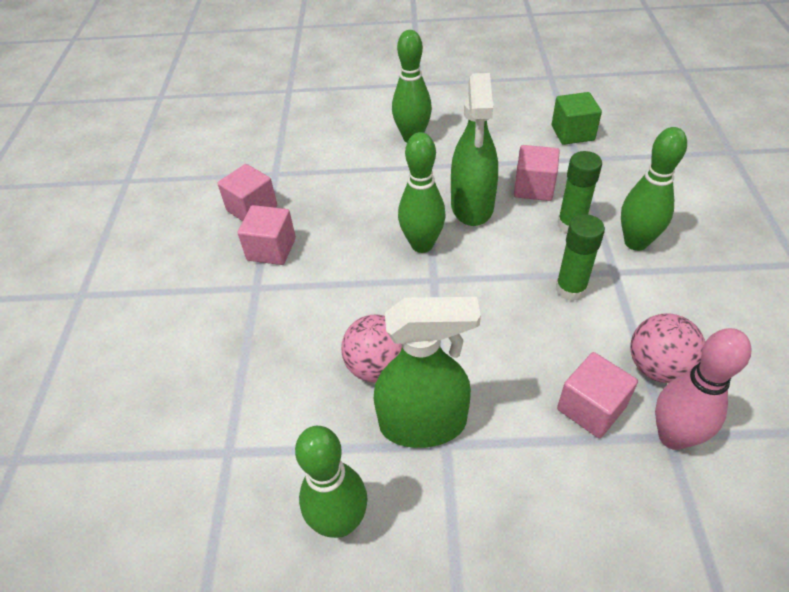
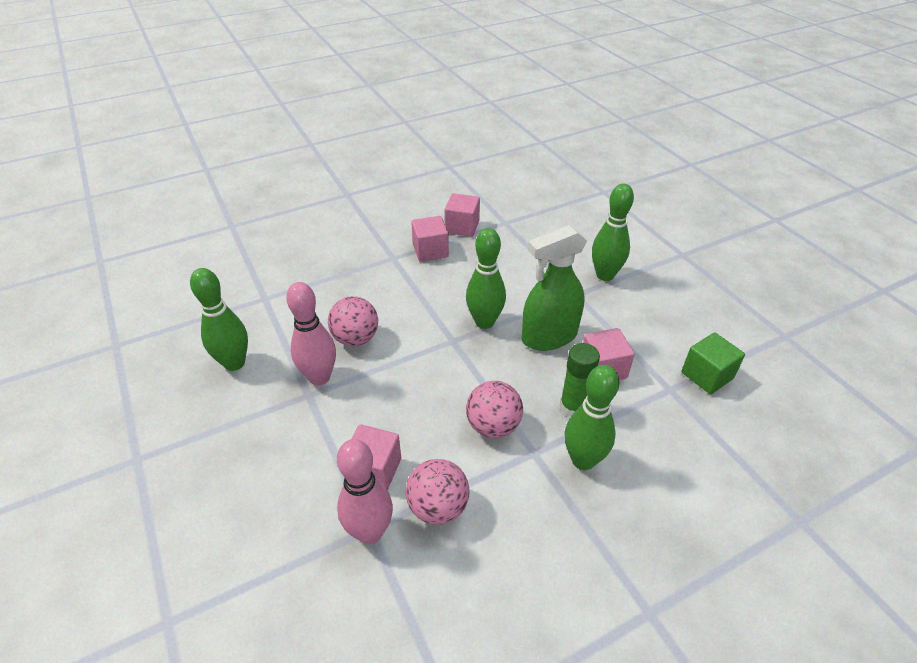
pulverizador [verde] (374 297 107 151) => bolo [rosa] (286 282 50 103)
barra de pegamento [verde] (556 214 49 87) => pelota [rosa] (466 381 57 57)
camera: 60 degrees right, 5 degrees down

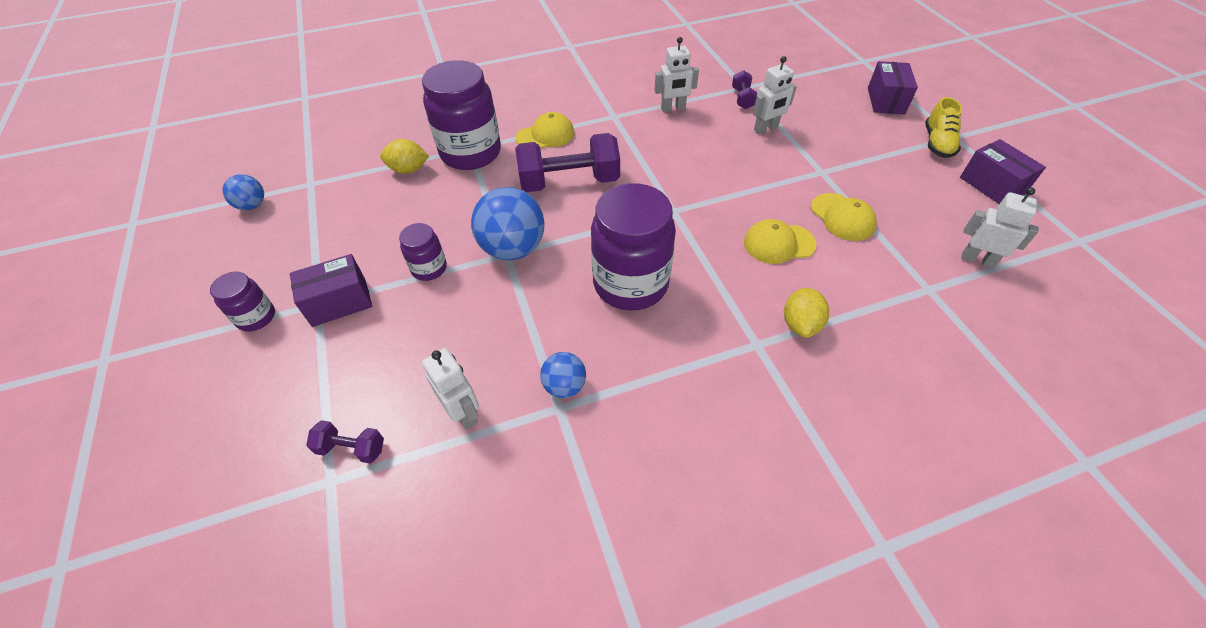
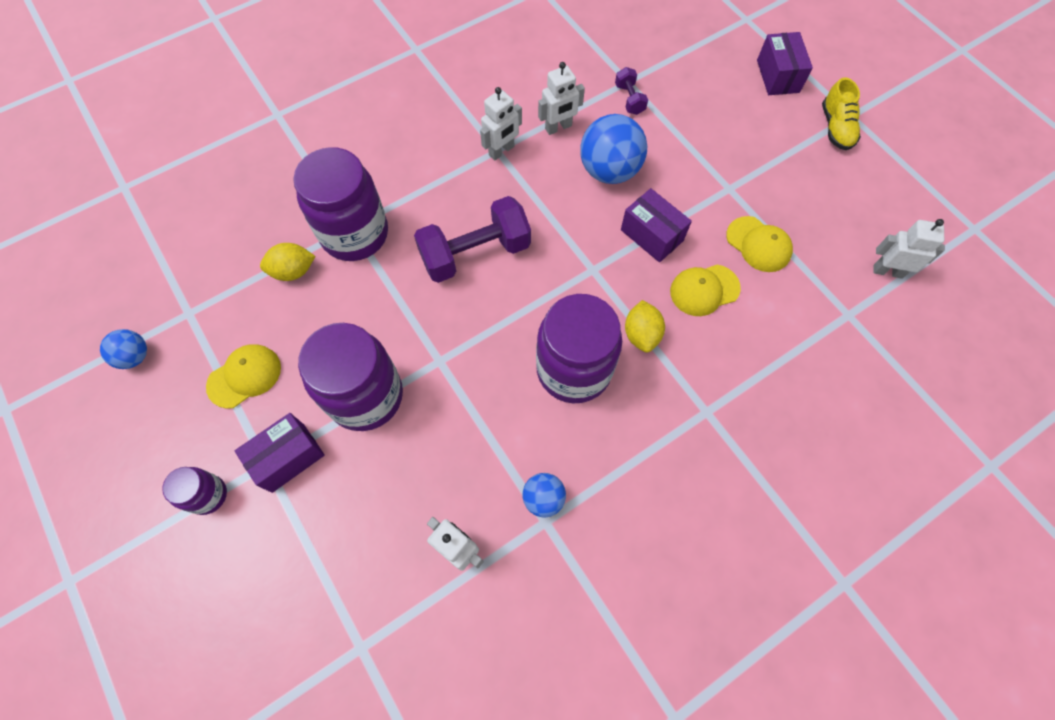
mancuerna [morado] (306 420 78 44) => nothing
pelota [azul] (471 187 73 73) => pelota [azul] (580 114 67 70), move
gorra [amarillo] (516 112 58 36) => gorra [amarillo] (206 345 75 64), move
robot [blanco] (753 56 44 78) => robot [blanco] (480 87 42 73), move
limón [amarillo] (784 288 45 50) => limón [amarillo] (625 300 40 52), move
caja [morado] (960 139 86 65) => caja [morado] (621 188 71 74), move
tarro [morado] (399 223 48 58) => tarro [morado] (298 323 105 108), x2.04
camera: 15 degrees left, 15 degrees up

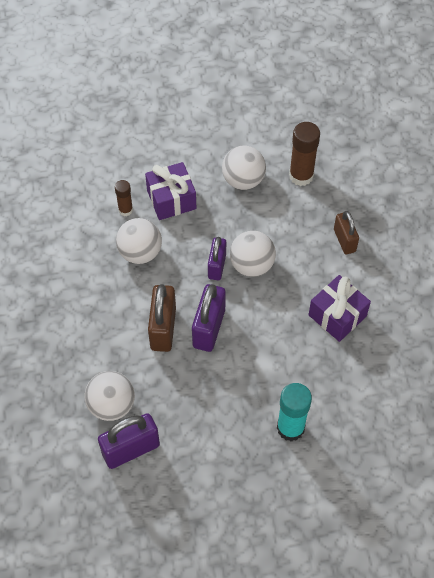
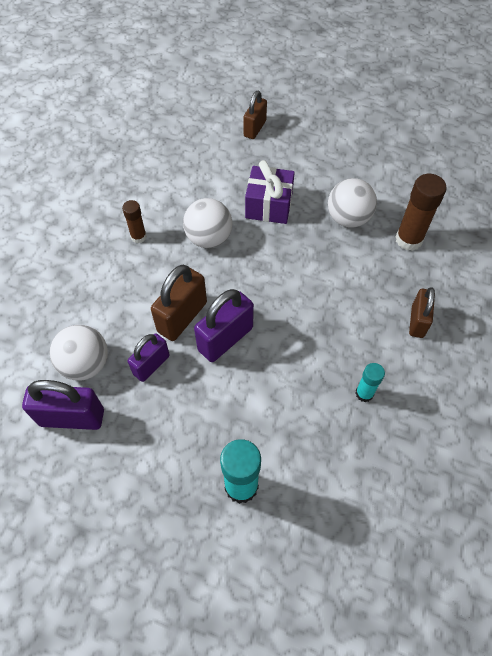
pelota [blanco] (230 231 46 46) => nothing
nothing => candado [marrón] (243 91 24 48)
barra de pegamento [marrón] (115 180 18 36) => barra de pegamento [marrón] (122 200 25 43), move
candado [morado] (208 237 18 43) => candado [morado] (128 334 42 48), move
regalo [morado] (309 275 62 67) => barra de pegamento [turquesa] (355 363 30 39)
camera: 30 degrees right, 0 degrees up

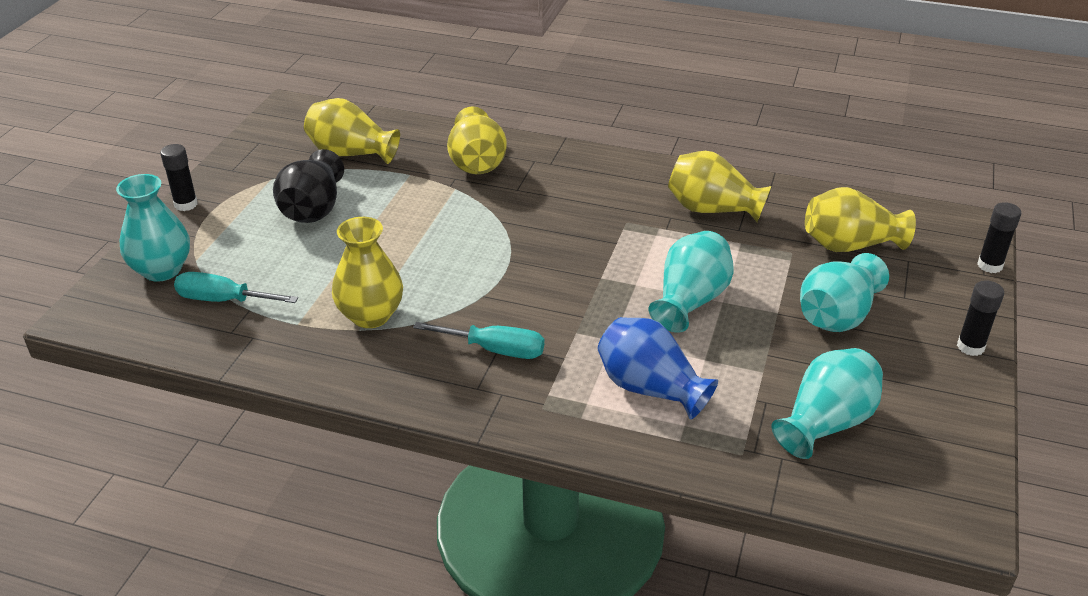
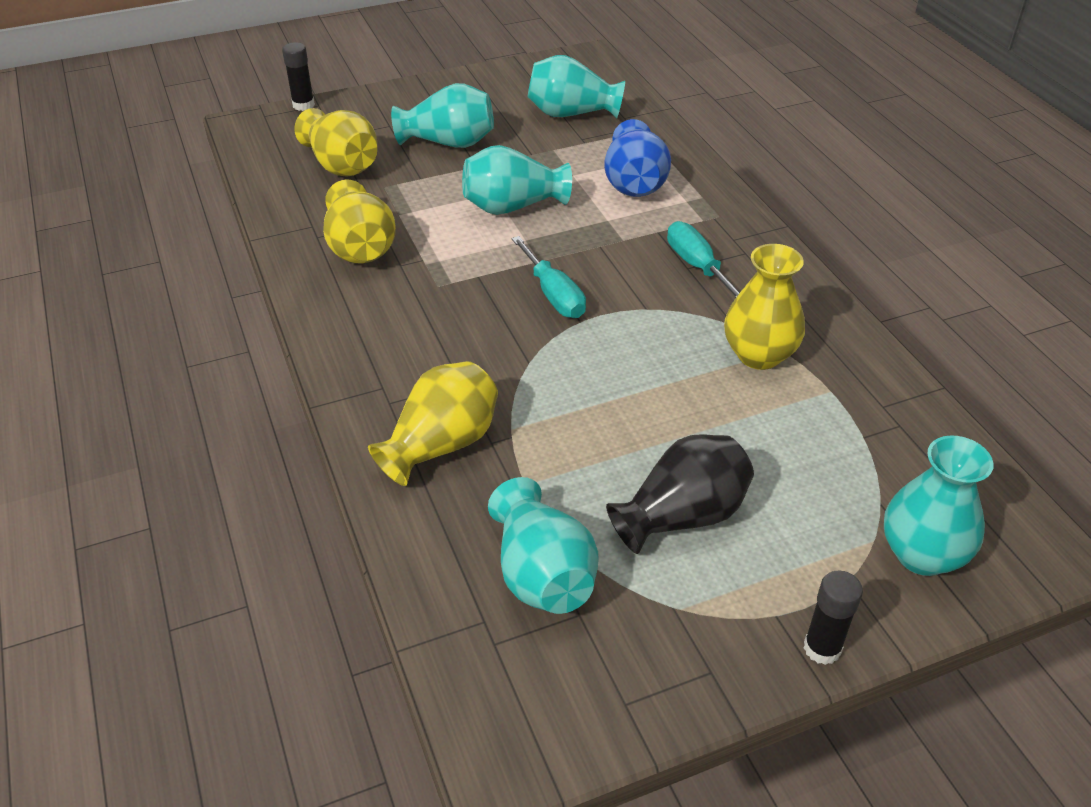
barra de pegamento [negro] (957 280 47 76) => nothing
destornillador [turquesa] (174 272 124 31) => destornillador [turquesa] (511 236 75 82), move
florero [amarillo] (304 98 96 66) => florero [turquesa] (488 477 111 137)
camera: 130 degrees left, 5 degrees up

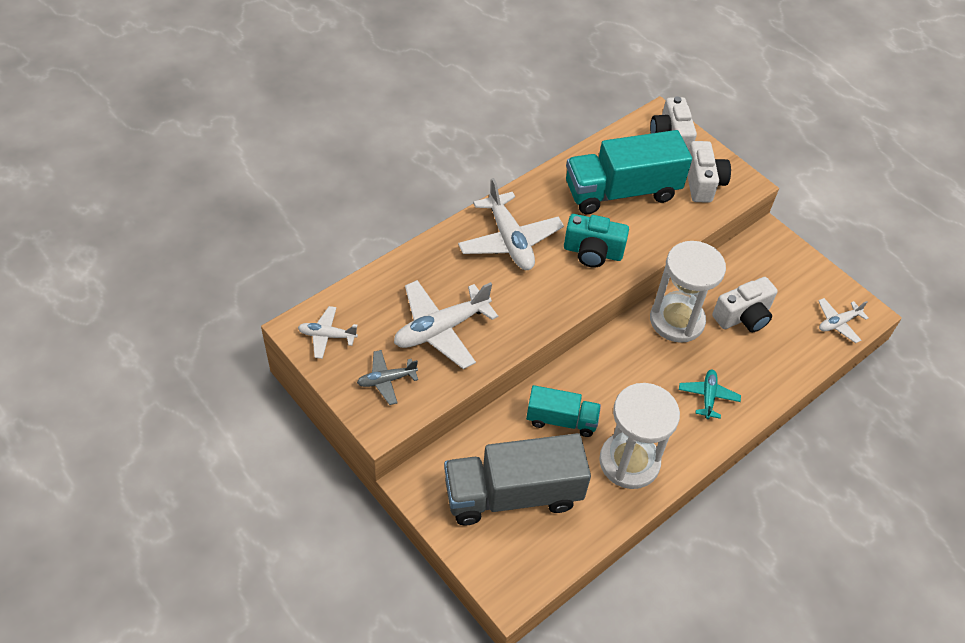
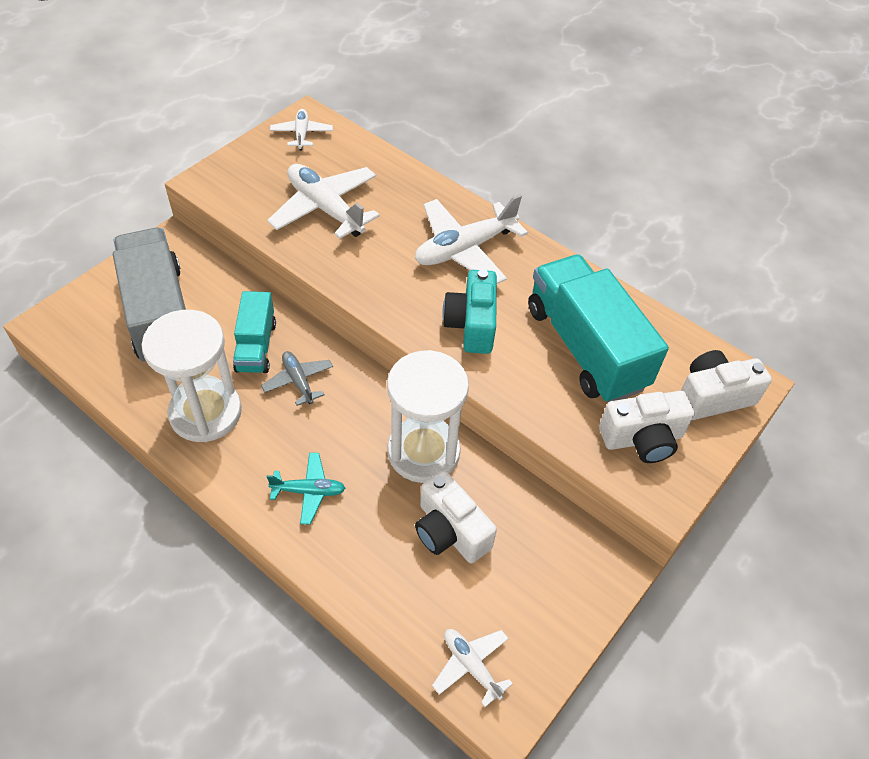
avión [gris] (357 350 61 55) => avión [gris] (261 351 72 55), move
camera: 80 degrees right, 0 degrees up

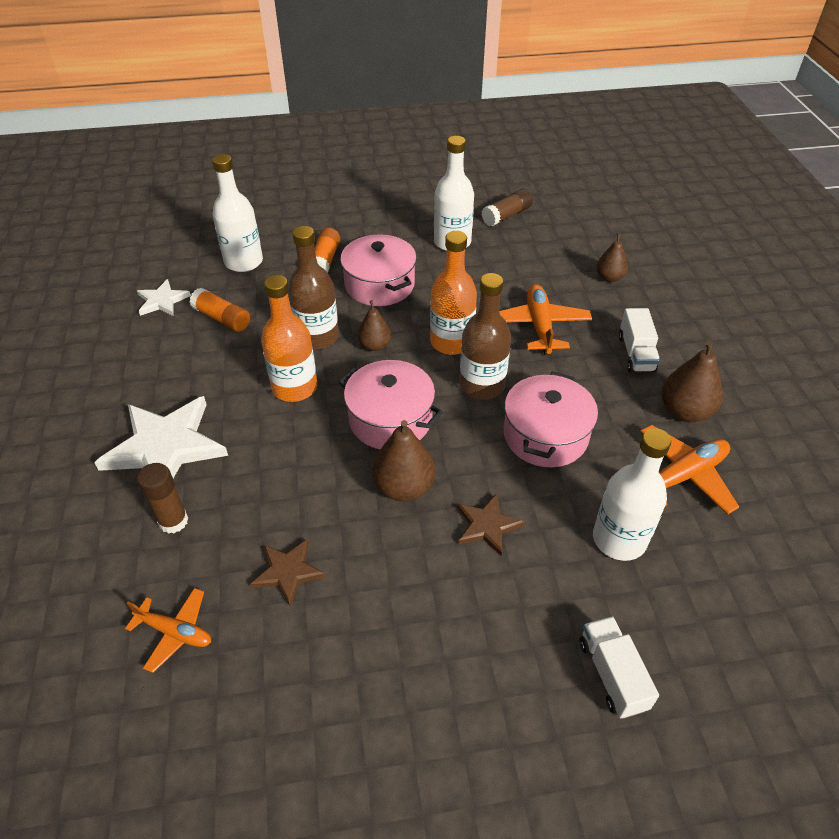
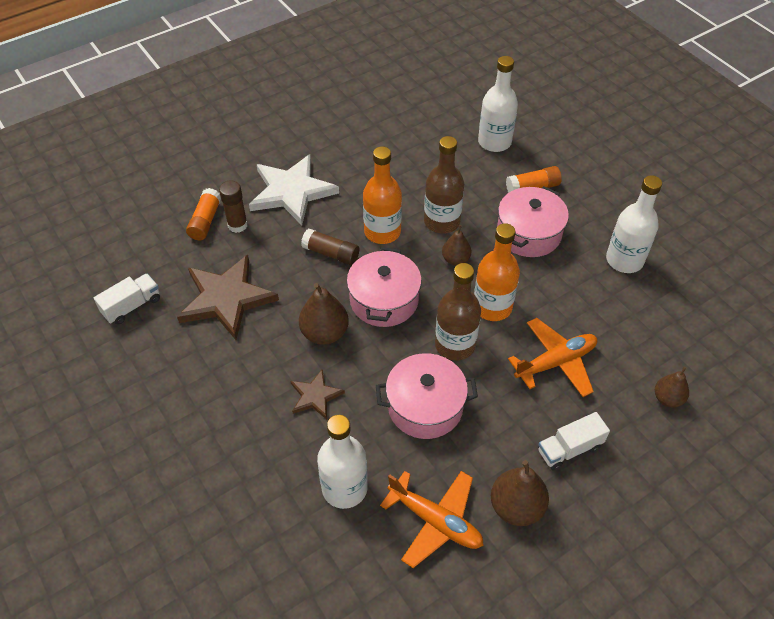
avión [naranja] (125 588 86 85) => nothing
estrella [blanco] (137 279 54 37) => nothing
barra de pegamento [naranja] (189 288 61 44) => barra de pegamento [naranja] (186 188 35 52), move
barra de pegamento [marrón] (482 188 51 38) => barra de pegamento [marrón] (301 228 58 37), move
camión [blanco] (579 616 80 103) => camión [blanco] (94 273 66 51), move
estrella [marrón] (250 539 76 67) => estrella [marrón] (177 255 102 85), x1.94
camera: 65 degrees right, 5 degrees up

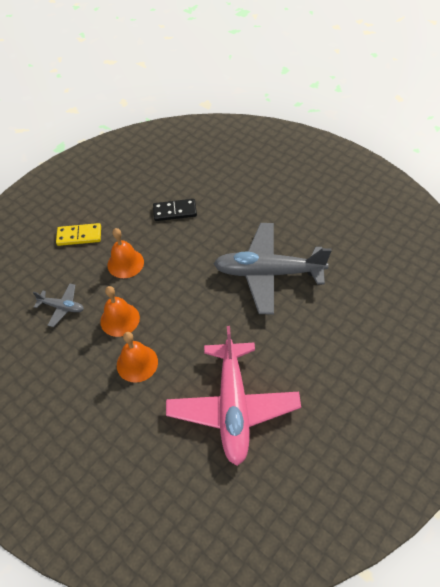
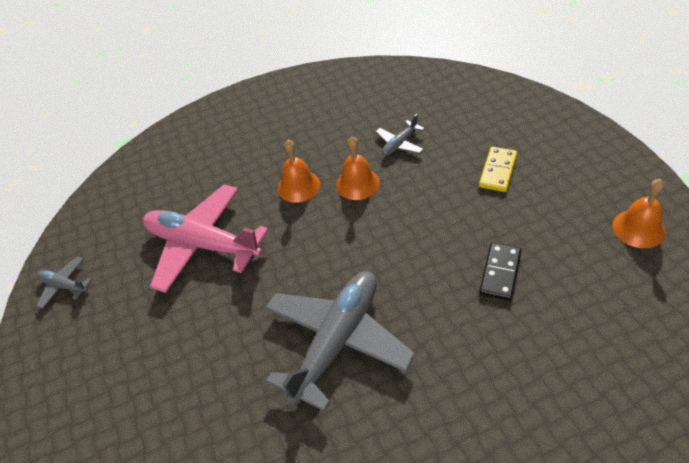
nothing => avión [gris] (36 257 56 52)
campana [naranja] (107 228 37 50) => campana [naranja] (612 179 54 69), move
camera: 120 degrees right, 5 degrees down

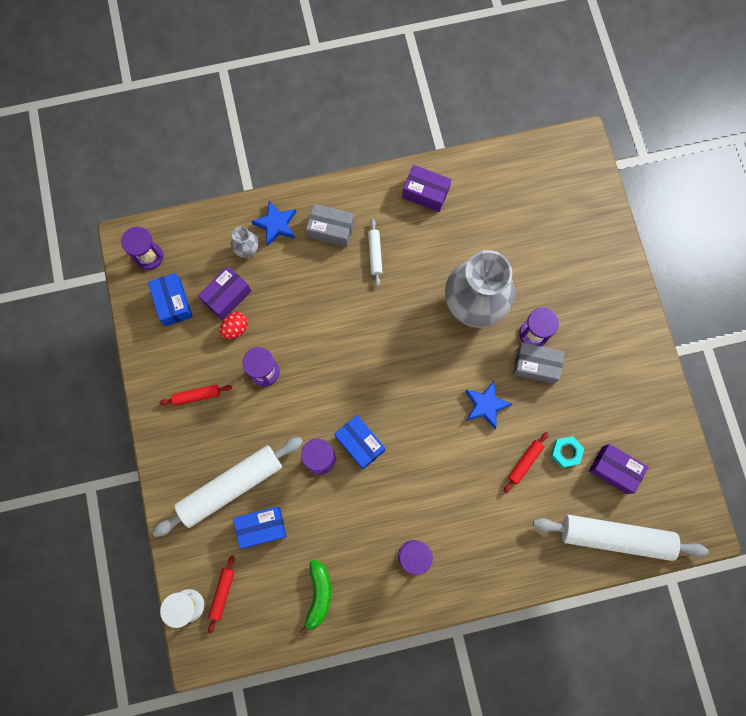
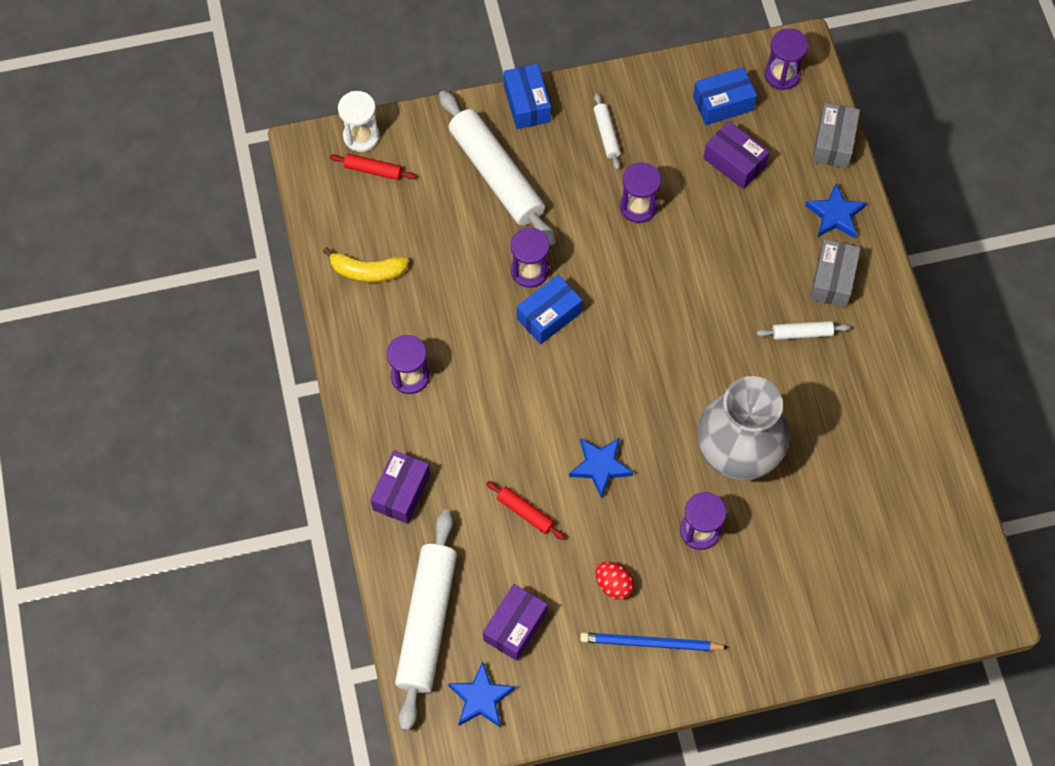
florero [gris] (231 226 27 32) => nothing
tuerca [turquesa] (550 436 34 32) => nothing
nothing => estrella [azul] (448 662 67 66)
nothing => lápiz [azul] (580 632 149 19)
huevo [rojo] (220 312 28 27) => huevo [rojo] (595 561 39 38), move
caja [azul] (233 507 54 42) => caja [azul] (504 64 47 65), move
caja [morado] (402 165 49 47) => caja [morado] (370 450 60 74), move
caja [gris] (513 342 52 42) => caja [gris] (812 103 48 66), move
rodillo [rojo] (159 384 73 22) => rodillo [blanco] (593 93 28 77)
plátano [verde] (299 560 32 76) => plátano [amarillo] (323 247 86 36)
camera: 90 degrees right, 10 degrees down

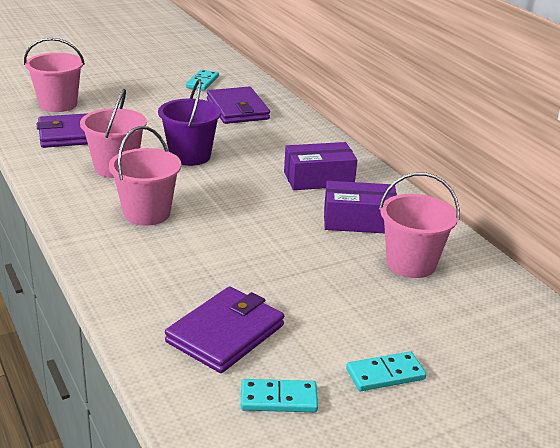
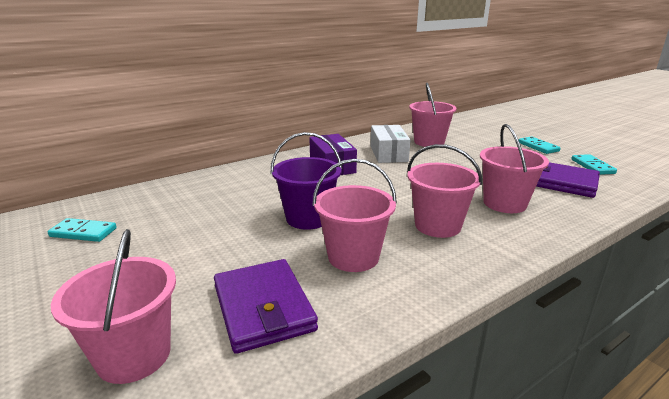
cartera [morado] (207 87 63 37) => nothing
nothing => balde [rosa] (480 124 69 89)
caja [morado] (324 181 73 52) => caja [blanco] (370 125 40 38)
camera: 95 degrees left, 5 degrees down

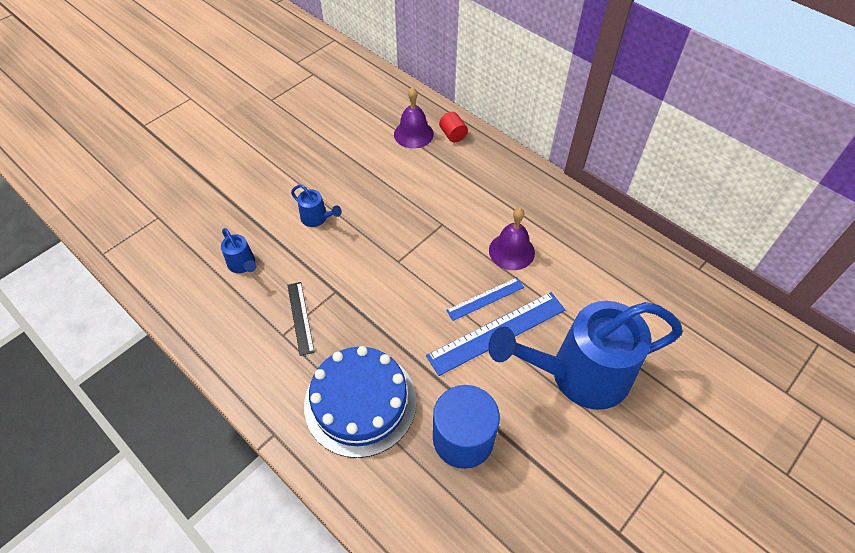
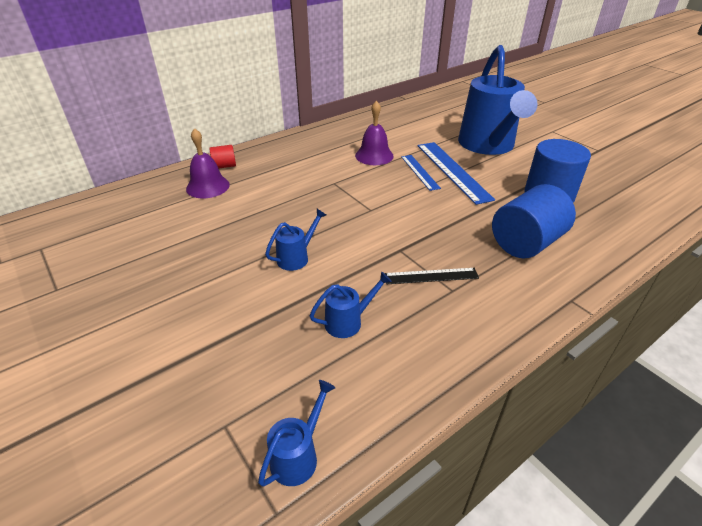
nothing => regadera [azul] (258 380 78 107)
tarta [azul] (304 346 113 112) => cilindro [azul] (492 184 84 74)
camera: 80 degrees left, 15 degrees down

